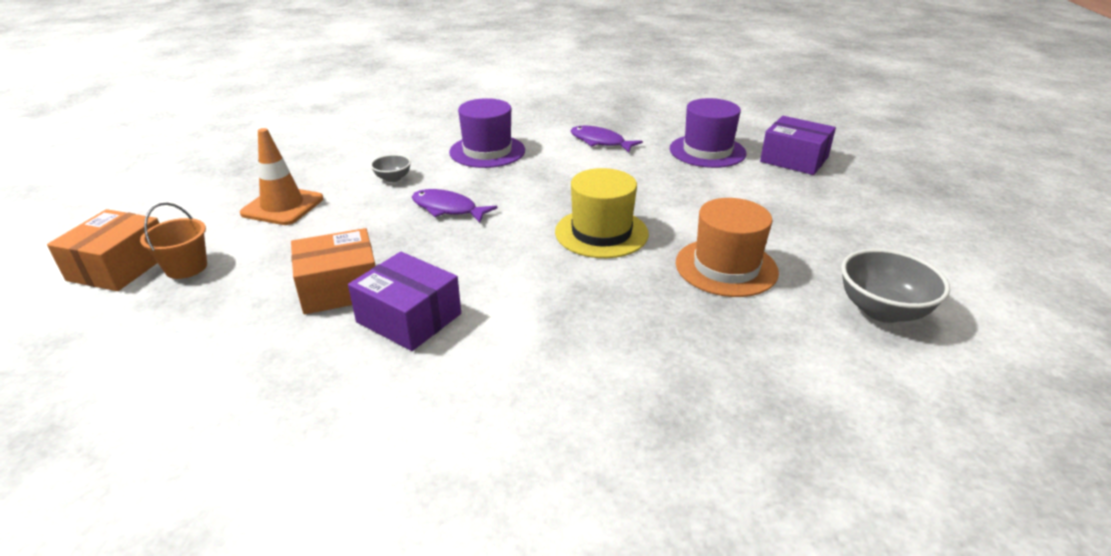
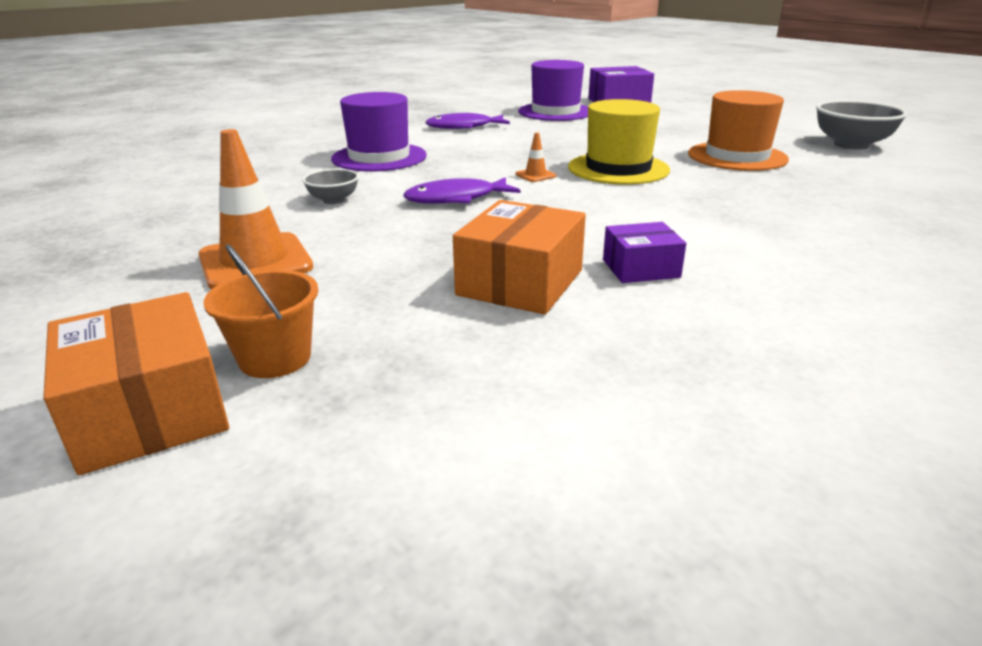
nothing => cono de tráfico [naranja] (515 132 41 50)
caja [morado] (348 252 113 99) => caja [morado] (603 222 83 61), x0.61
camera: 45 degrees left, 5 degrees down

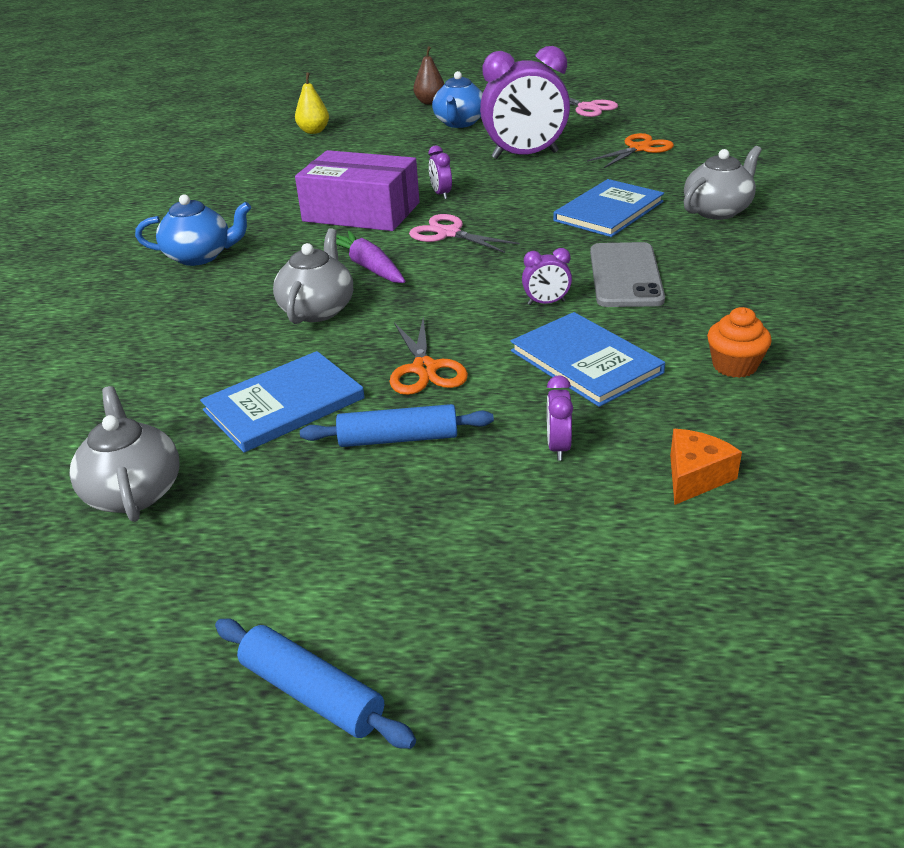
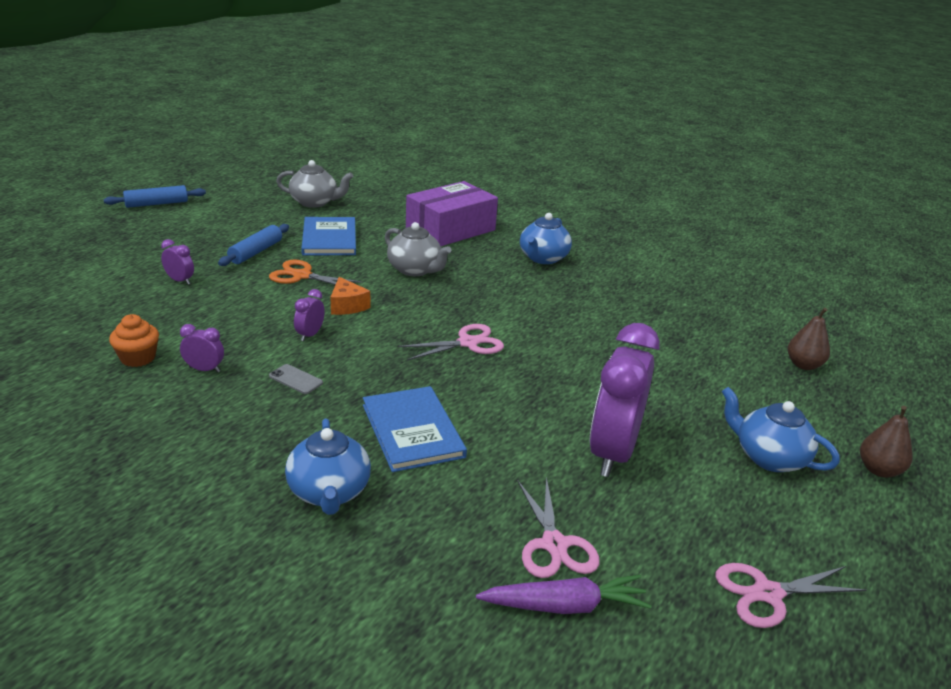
libro [azul] (510 312 155 95) => nothing
caja [morado] (295 150 125 81) => caja [morado] (406 181 92 65), move
zanahoria [morado] (323 231 82 52) => zanahoria [morado] (476 575 176 39), move
despertador [morado] (428 145 24 54) => despertador [morado] (180 324 44 48), move
queso [naranja] (670 429 72 76) => queso [naranja] (330 277 40 38), move
pera [amarillo] (295 72 34 62) => pera [marrón] (788 308 42 62)
tijeras [naranja] (587 133 87 35) => tijeras [rosa] (517 477 83 101)
tetera [gris] (684 146 78 74) => tetera [azul] (285 418 86 97)
móvil [gris] (590 242 75 65) => móvil [gris] (269 364 54 30), x0.46
camera: 115 degrees right, 5 degrees down

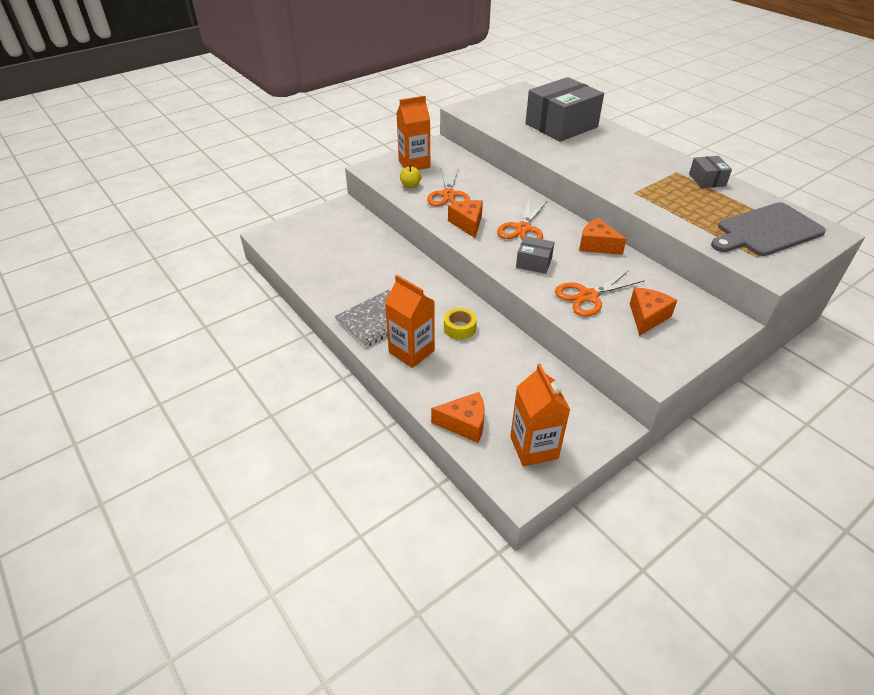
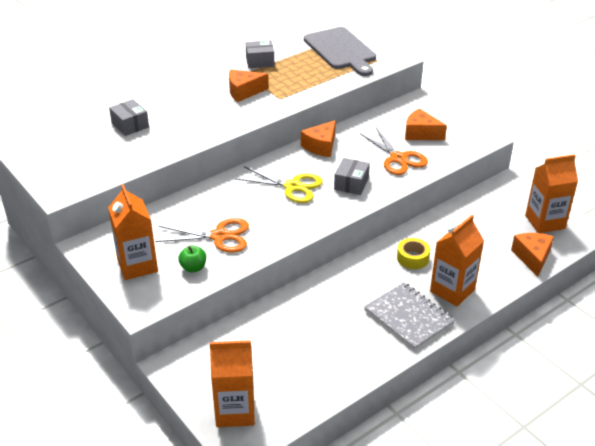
nothing => cartón de leche [naranja] (210 340 45 87)
queso [naranja] (448 200 35 38) => queso [naranja] (229 70 40 32), move
manzana [amarillo] (400 165 21 23) => manzana [verde] (178 245 28 27)
tijeras [naranja] (497 199 50 42) => tijeras [amarillo] (235 166 88 37)
caja [gris] (526 77 78 65) => caja [gris] (109 99 40 37), x0.47
camera: 90 degrees left, 5 degrees down

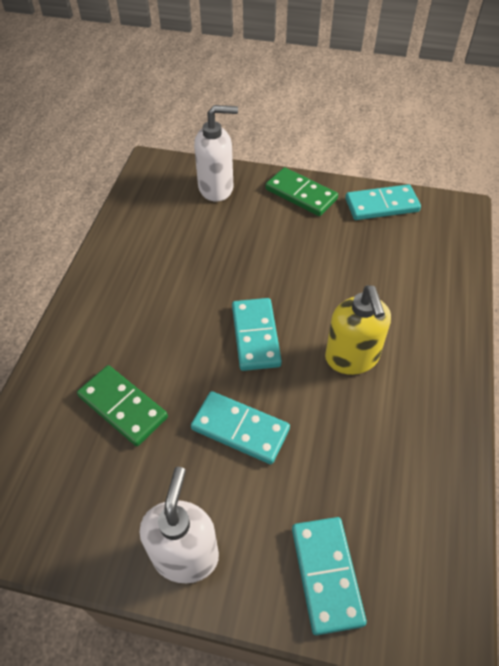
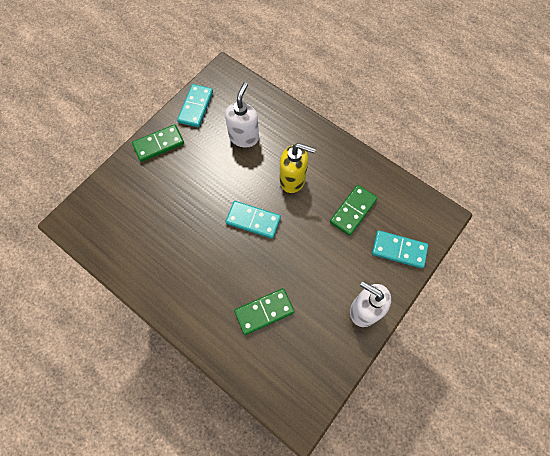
ficha de dominó [turquesa] (191 391 99 73) => nothing
nothing => ficha de dominó [verde] (330 185 47 51)
dispensador de jabón [blanco] (194 105 44 96) => dispensador de jabón [blanco] (225 82 34 66), move
camera: 65 degrees left, 15 degrees up

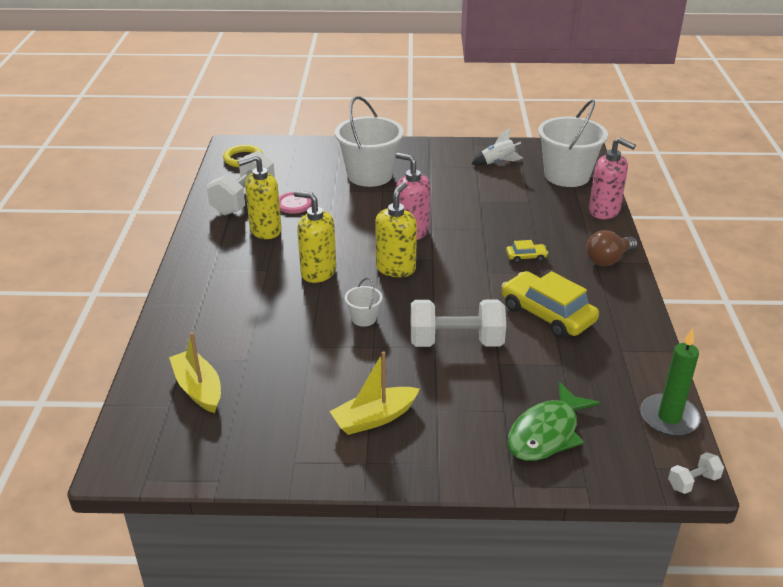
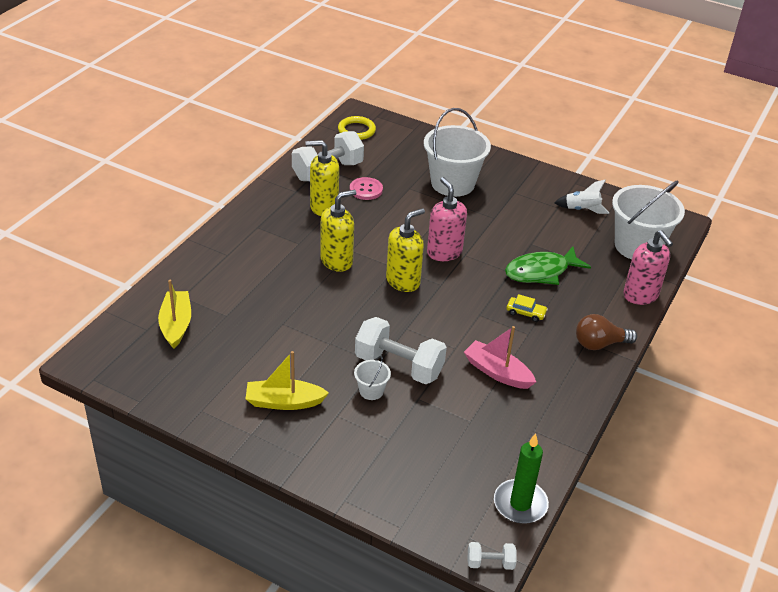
balde [blanco] (345 278 37 49) => balde [blanco] (354 356 37 44), move
pez [verde] (507 382 93 79) => pez [verde] (505 246 86 39), move
coche [amarillo] (502 271 97 67) => barco [rosa] (464 326 72 63)
dispensador de jabón [amarillo] (294 191 42 92) => dispensador de jabón [amarillo] (320 190 36 82), 90 degrees clockwise
camera: 25 degrees right, 5 degrees up

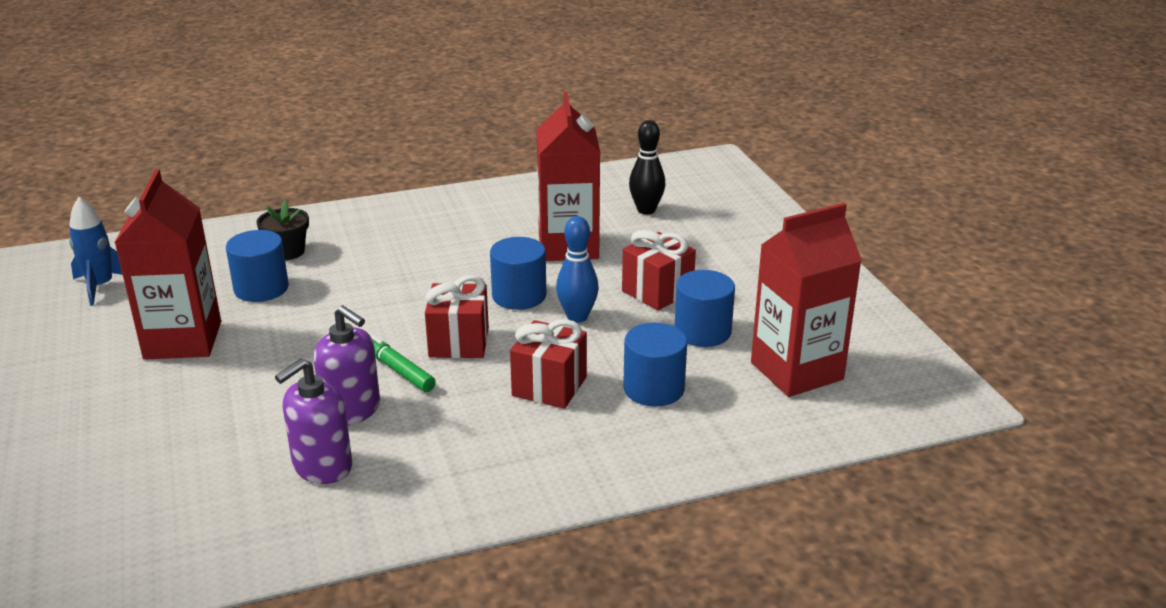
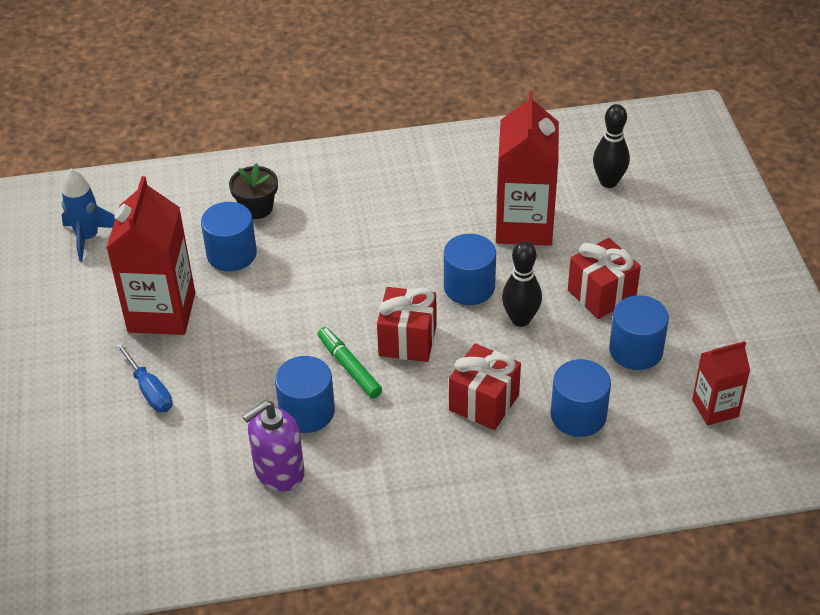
nothing => destornillador [azul] (116 342 57 70)
dispensador de jabón [morado] (313 305 67 121) => cilindro [azul] (275 356 60 77)
bolo [azul] (556 216 43 107) => bolo [negro] (502 241 40 86)
cartón de leche [rojo] (751 203 111 194) => cartón de leche [rojo] (692 341 58 85), x0.56
camera: 10 degrees right, 15 degrees up

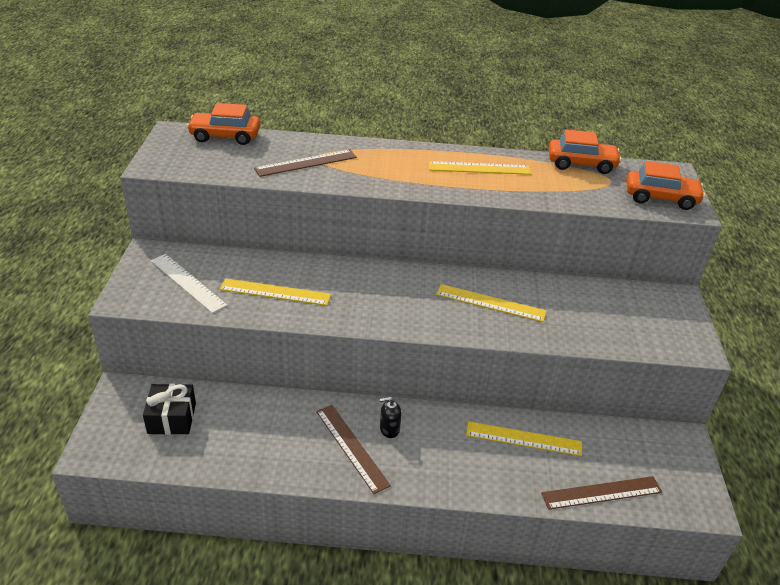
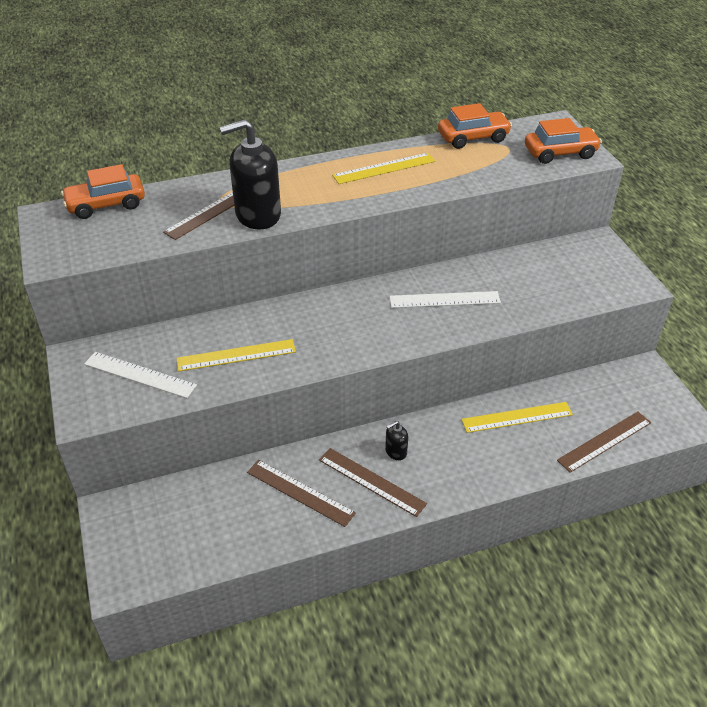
regalo [negro] (143 384 53 51) => nothing
nothing => dispensador de jabón [negro] (219 119 62 110)
nothing => regla [marrón] (247 460 109 67)
regla [amarillo] (436 284 111 38) => regla [blanco] (390 291 111 17)
camera: 20 degrees left, 5 degrees up

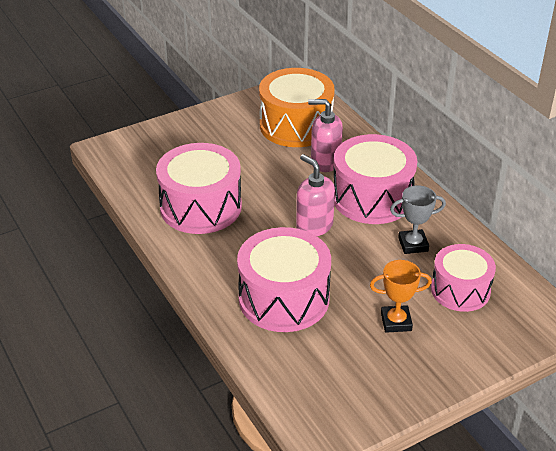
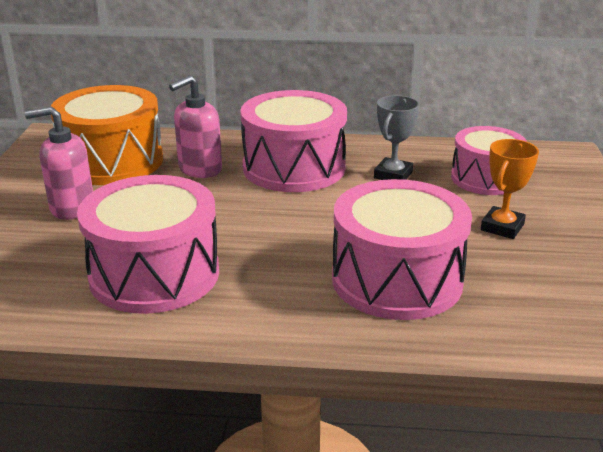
dispensador de jabón [rosa] (296 154 39 82) => dispensador de jabón [rosa] (25 106 68 114), move
camera: 55 degrees left, 10 degrees down

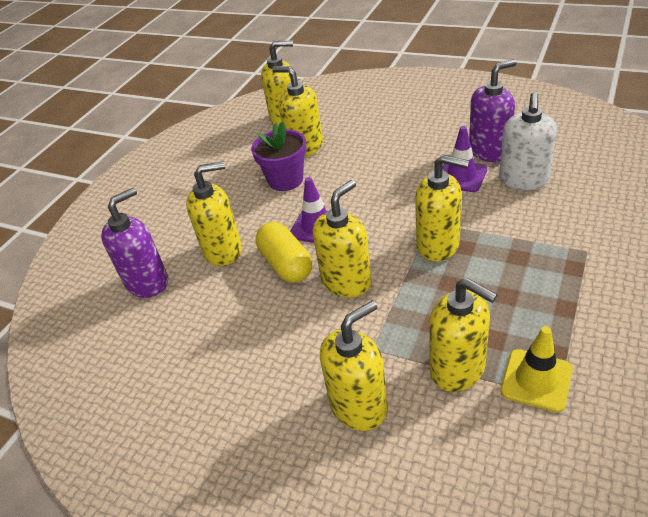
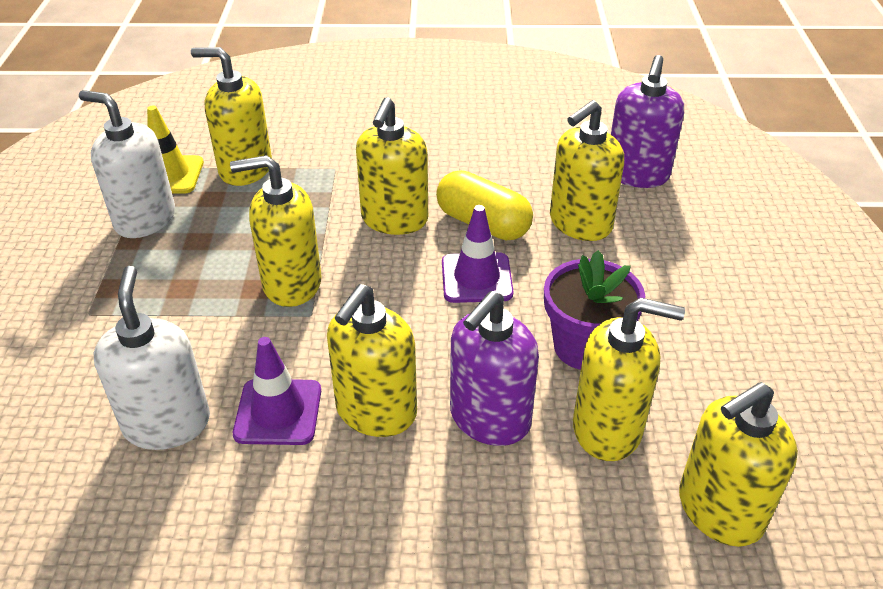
nothing => dispensador de jabón [blanco] (79 90 96 148)
dispensador de jabón [amarillo] (320 301 68 130) => dispensador de jabón [amarillo] (327 284 90 153), move
dispensador de jabón [morado] (469 59 48 103) => dispensador de jabón [morado] (450 291 89 155), move
camera: 150 degrees right, 0 degrees up

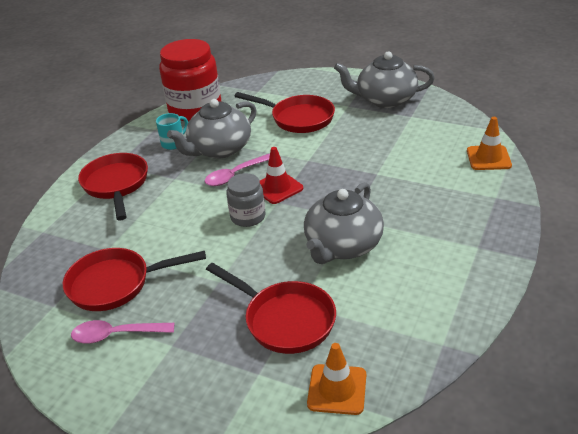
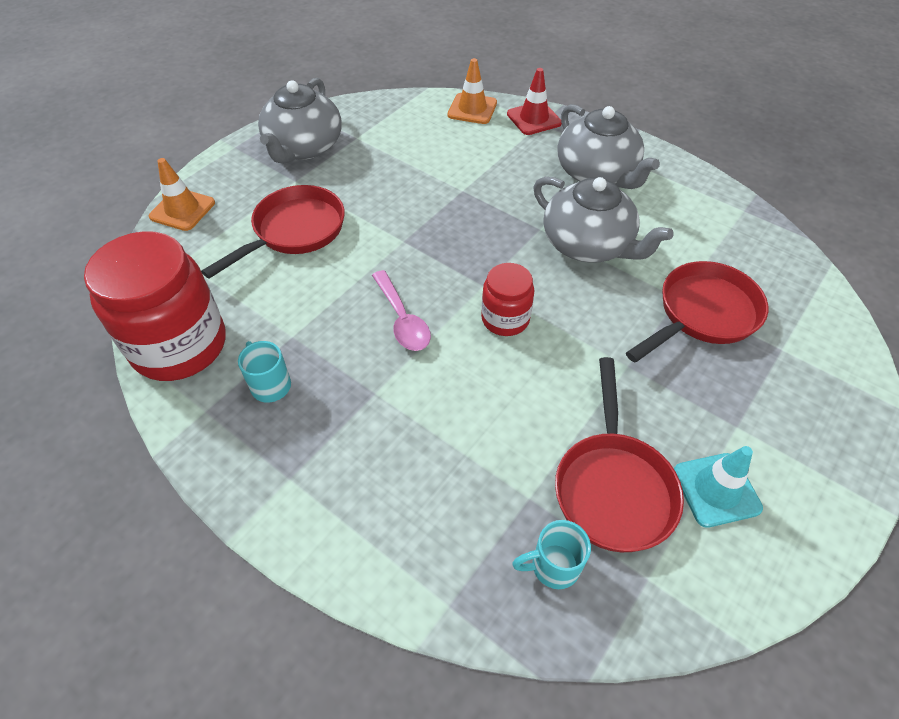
sartén [rojo] (78 153 70 68) => nothing
nothing => taza [turquesa] (512 520 79 69)
tetera [gris] (167 99 89 60) => tetera [gris] (557 104 103 85), move
cono de tráfico [rojo] (260 147 43 57) => cono de tráfico [rojo] (507 68 55 67), move
cono de tráfico [naranja] (307 343 59 72) => cono de tráfico [naranja] (149 158 66 73), move
cuchara [rosa] (71 320 103 24) => cono de tráfico [turquesa] (674 446 89 82)
tarro [gris] (226 173 40 54) => tarro [rojo] (481 263 53 73)
camera: 80 degrees left, 15 degrees up

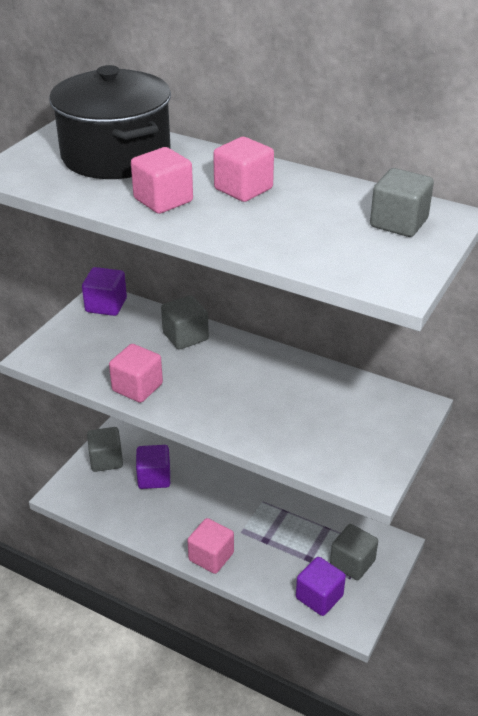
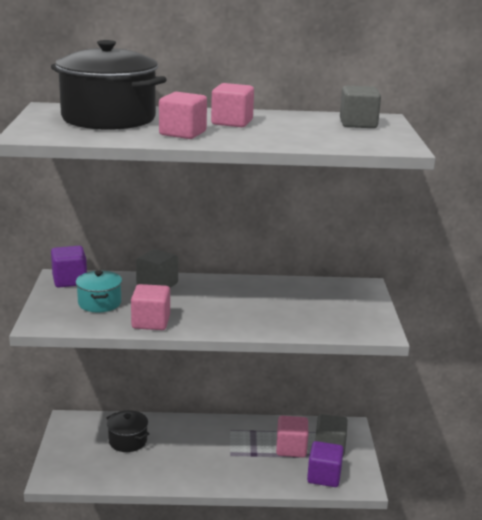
cubo [gris] (87 427 36 45) => nothing
nothing => olla [turquesa] (76 270 46 42)
cubo [rosa] (187 518 47 56) => cubo [rosa] (276 416 32 41), move
cubo [morado] (136 445 34 44) => olla [negro] (107 410 42 42)
camera: 30 degrees left, 15 degrees down

